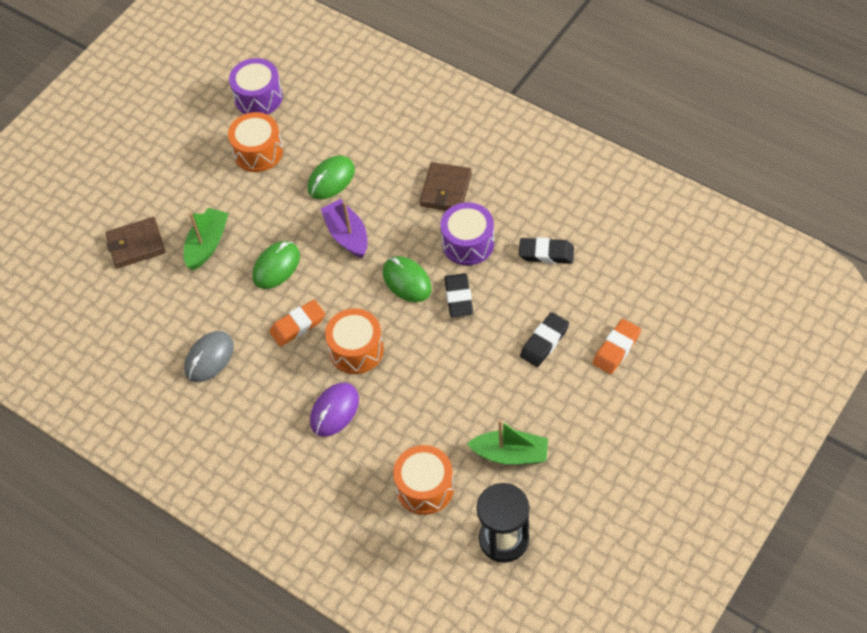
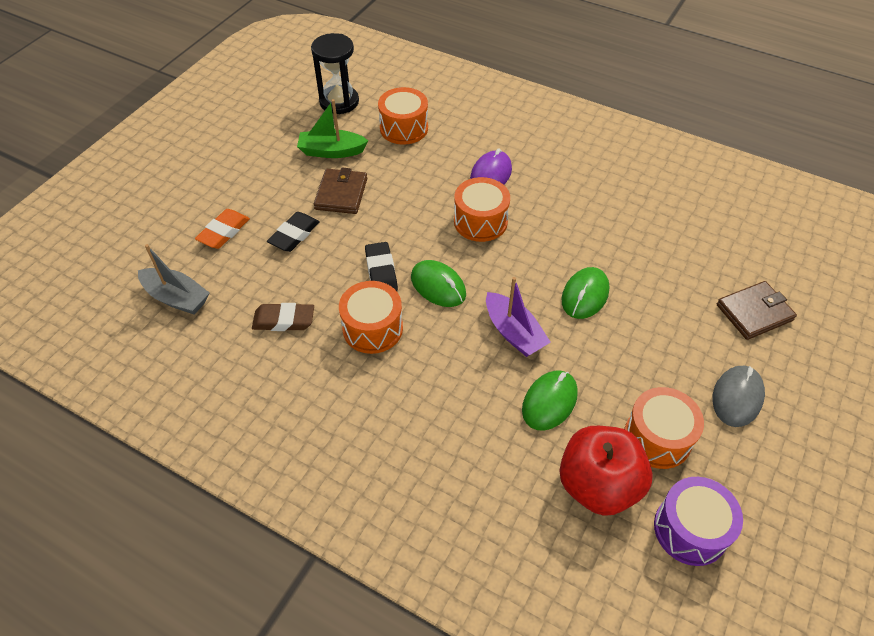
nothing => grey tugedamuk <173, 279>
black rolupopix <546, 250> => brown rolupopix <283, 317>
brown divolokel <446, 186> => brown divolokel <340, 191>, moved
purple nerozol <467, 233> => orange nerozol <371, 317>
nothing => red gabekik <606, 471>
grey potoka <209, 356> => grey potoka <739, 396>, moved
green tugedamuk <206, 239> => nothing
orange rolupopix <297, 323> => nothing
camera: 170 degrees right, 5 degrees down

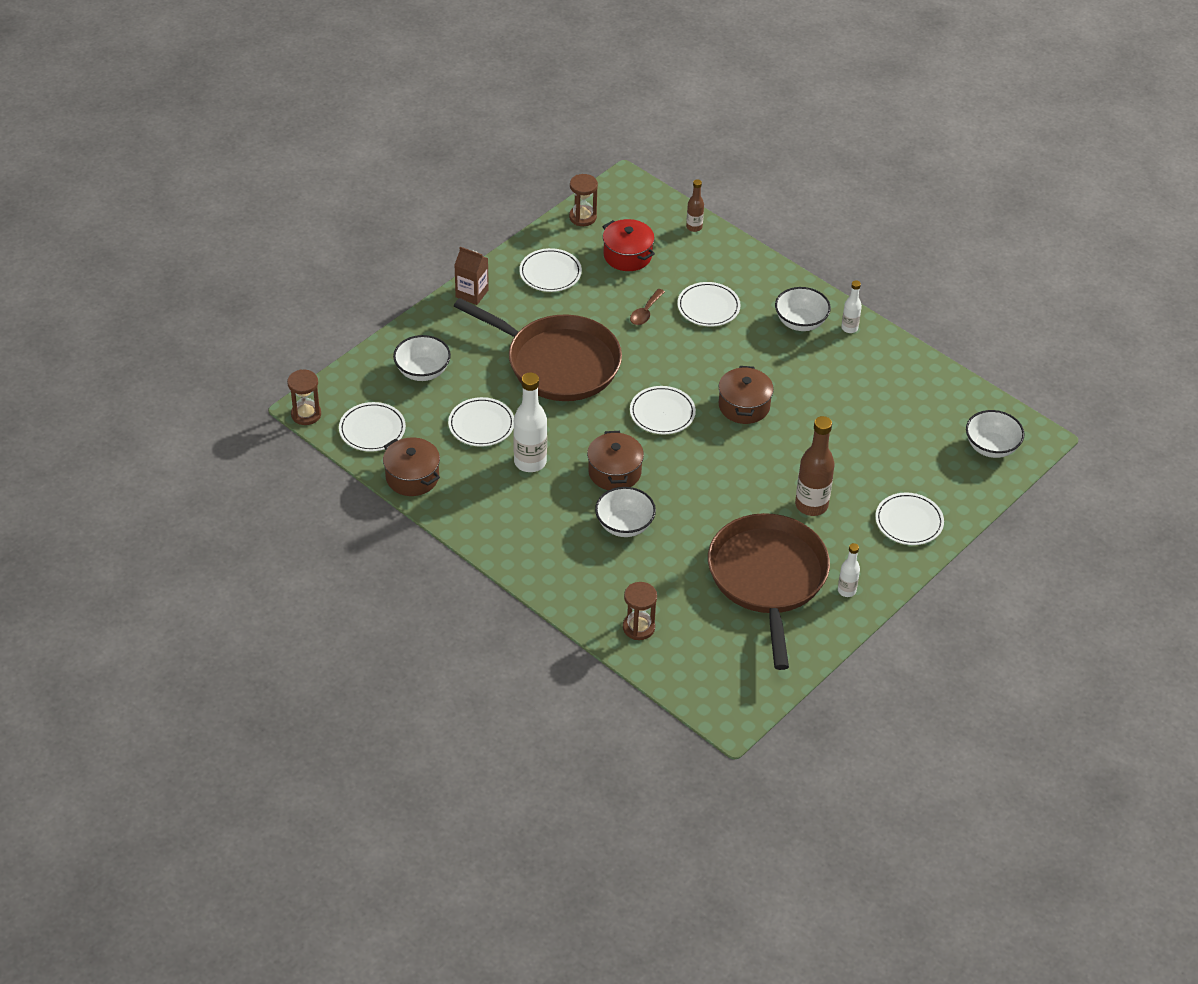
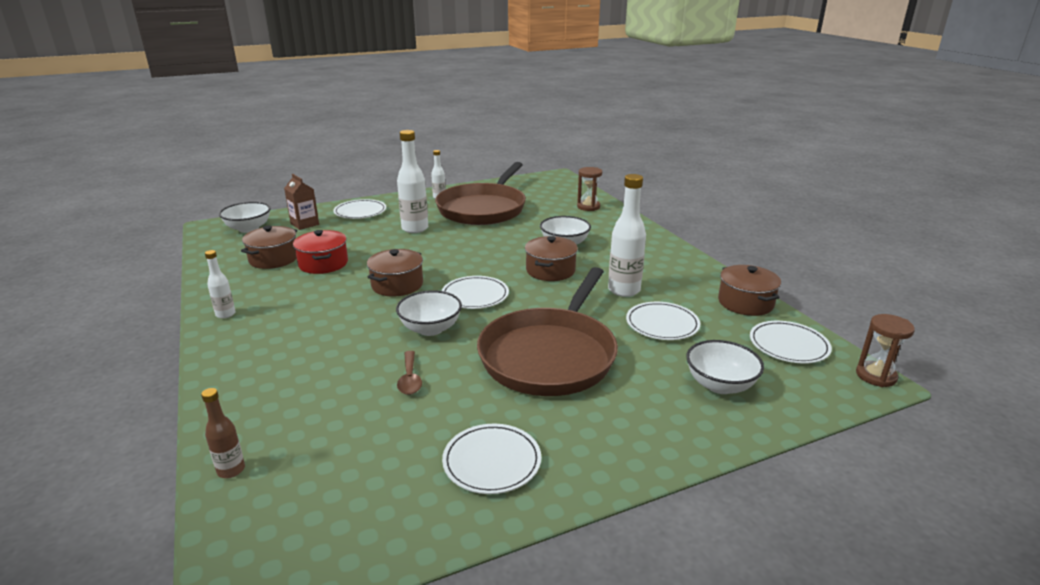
nothing => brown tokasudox <269, 247>
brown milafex <471, 276> => brown milafex <301, 202>, moved
red tokasudox <628, 245> => red tokasudox <320, 252>, moved
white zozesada <803, 309> => white zozesada <429, 313>, moved
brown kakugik <815, 466> => white kakugik <412, 181>
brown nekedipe <647, 307> => brown nekedipe <409, 373>, 120 degrees clockwise
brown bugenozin <538, 349> => brown bugenozin <547, 331>, 120 degrees counterclockwise
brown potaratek <583, 200> => nothing
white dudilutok <708, 304> => nothing
camera: 155 degrees left, 20 degrees down

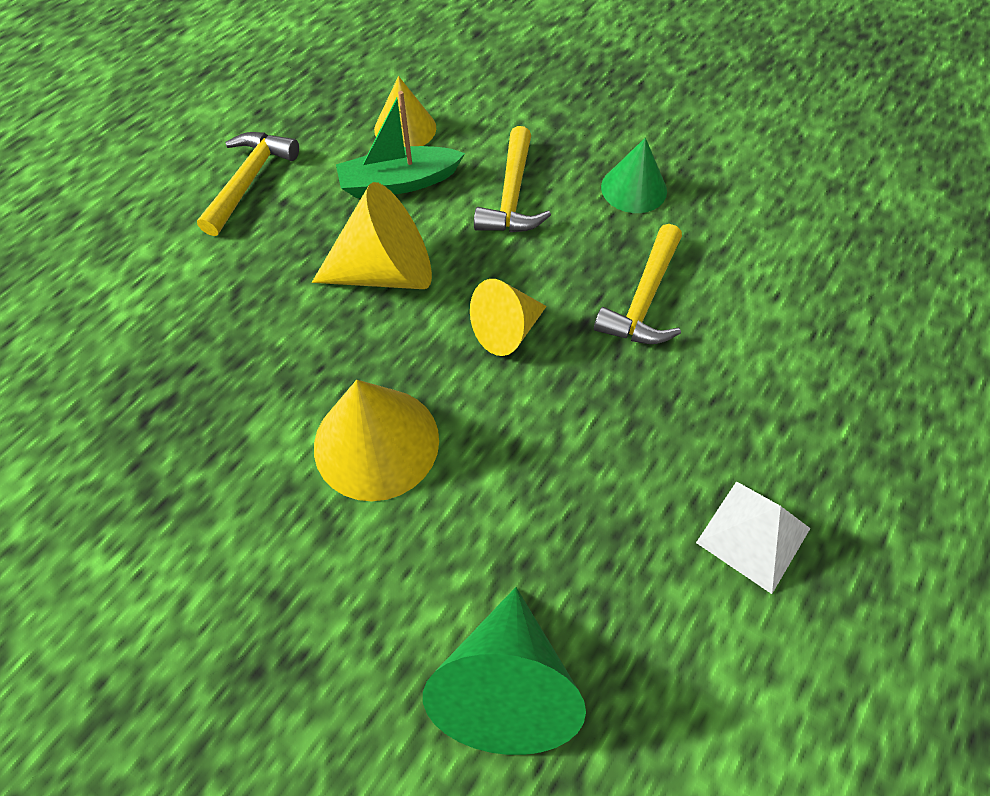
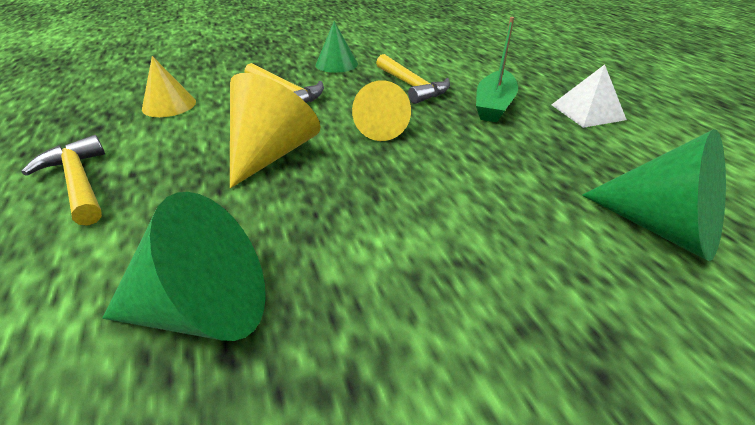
nothing => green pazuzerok <184, 266>
green tugedamuk <400, 144> => green tugedamuk <497, 69>, moved
yellow pazuzerok <376, 440> => nothing
camera: 55 degrees left, 20 degrees down

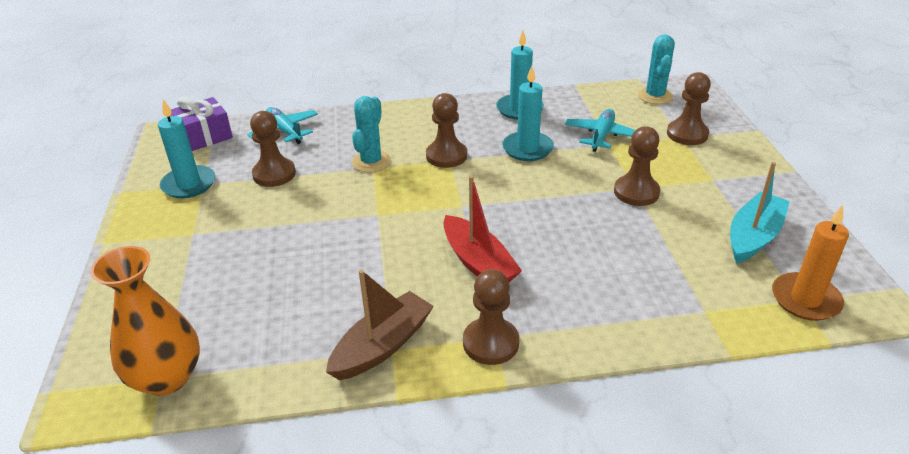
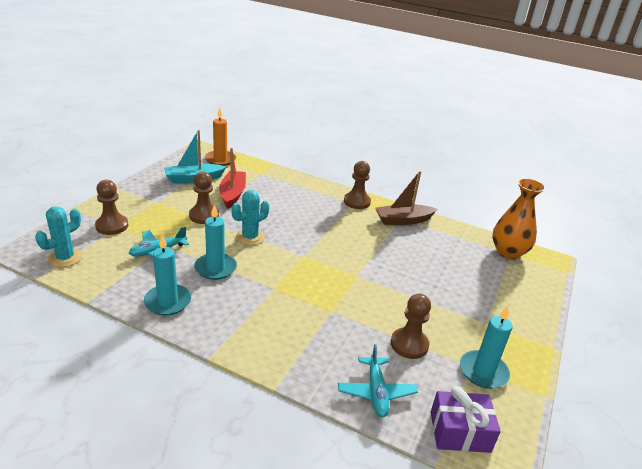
red tugedamuk <482, 229> => red tugedamuk <232, 178>, moved
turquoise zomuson <371, 134> => turquoise zomuson <250, 217>, moved
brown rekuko <446, 130> => nothing
camera: 150 degrees left, 5 degrees down

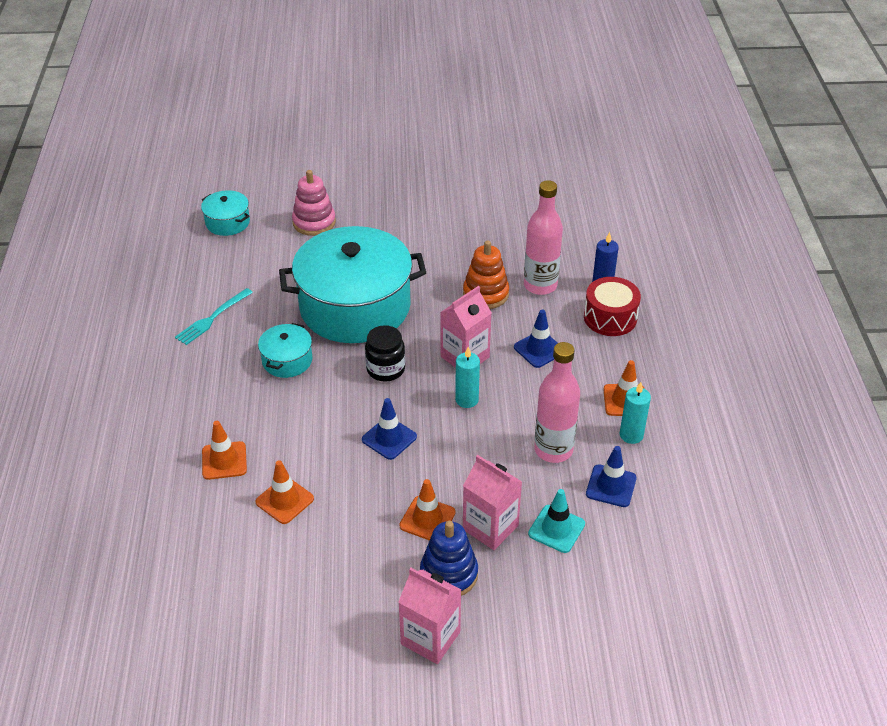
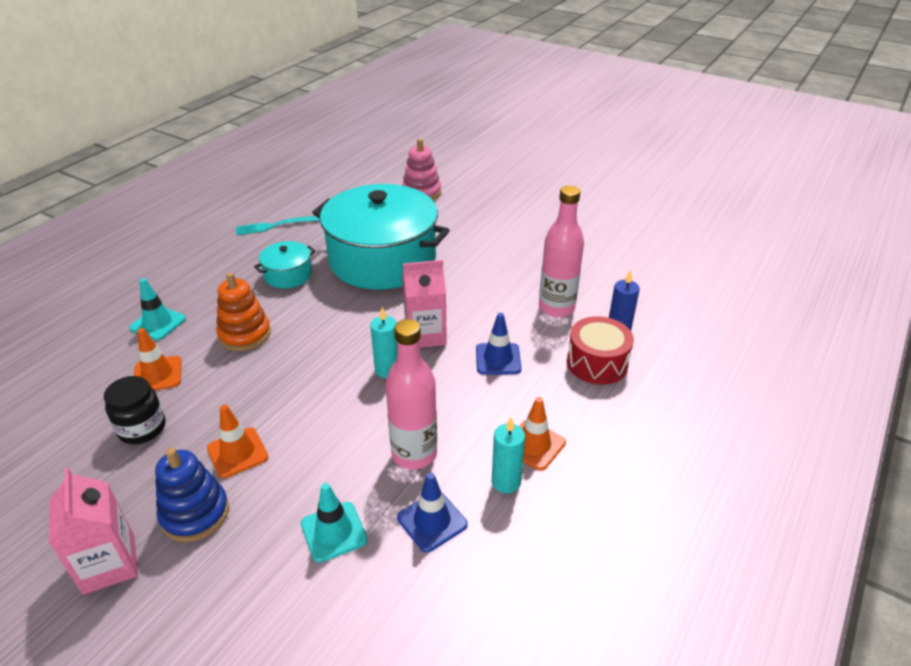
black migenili <385, 353> => black migenili <135, 410>, moved
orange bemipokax <224, 450> => turquoise bemipokax <157, 309>
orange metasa <486, 274> => orange metasa <243, 311>, moved
turquoise tokasudox <225, 213> => nothing
blue bemipokax <389, 429> => nothing
pink milafex <492, 502> => nothing
camera: 35 degrees right, 5 degrees down

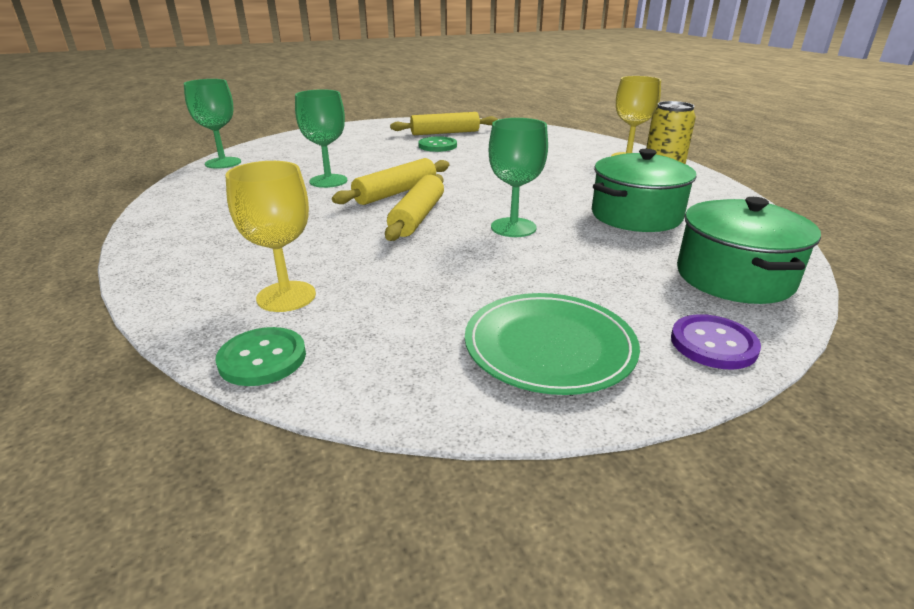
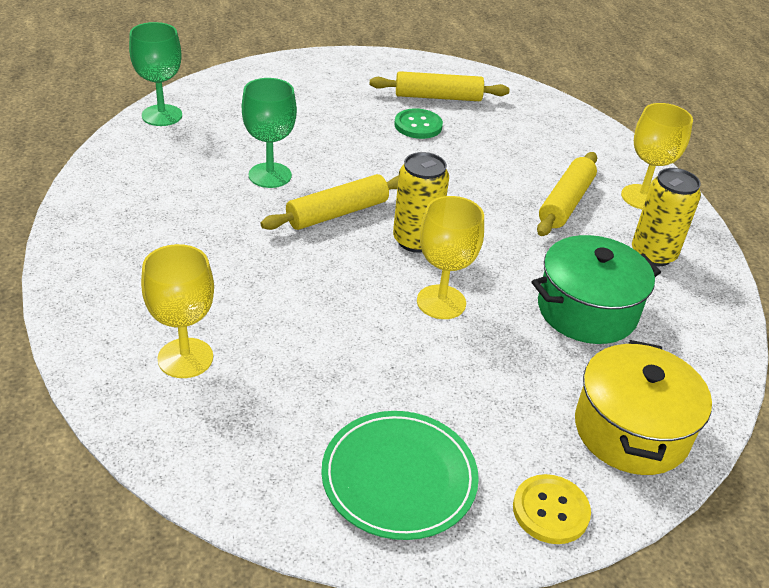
nothing => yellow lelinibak <421, 202>
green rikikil <518, 177> => yellow rikikil <450, 257>
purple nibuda <716, 342> => yellow nibuda <552, 509>
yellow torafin <414, 207> => yellow torafin <567, 194>, moved
green tokasudox <749, 250> => yellow tokasudox <643, 407>
green nibuda <261, 356> => nothing
camera: 10 degrees right, 10 degrees up

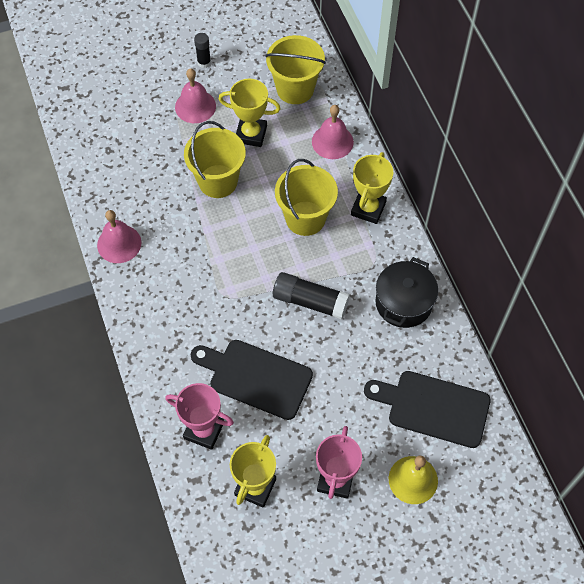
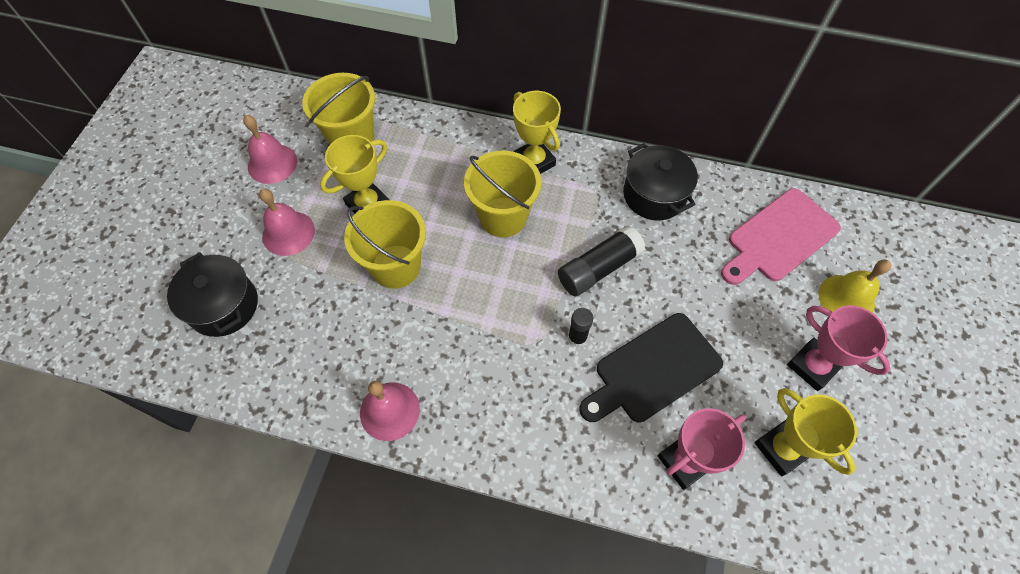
nothing => black tokasudox <212, 294>
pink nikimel <333, 132> => pink nikimel <270, 149>, moved
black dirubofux <202, 50> => black dirubofux <580, 327>, moved
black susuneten <427, 409> => pink susuneten <781, 236>
camera: 55 degrees left, 0 degrees up

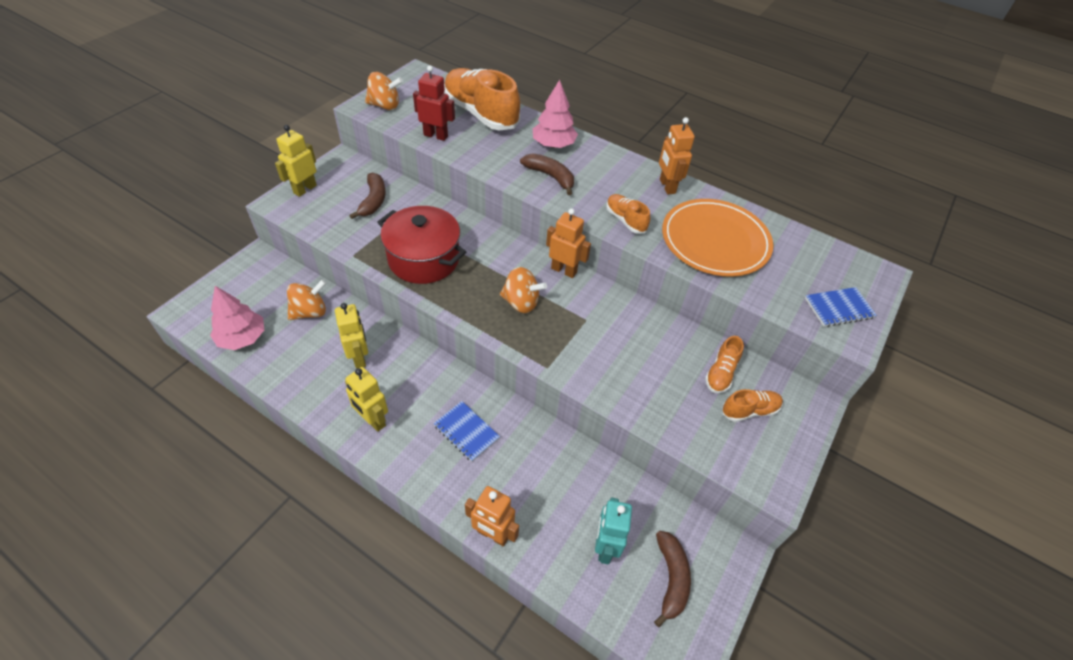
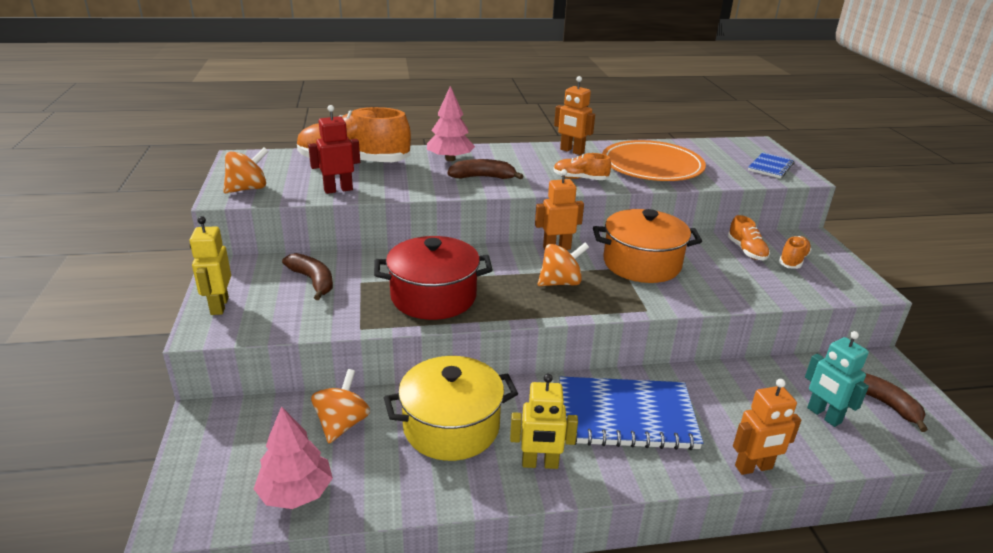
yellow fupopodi <351, 336> => yellow tokasudox <451, 408>
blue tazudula <466, 431> => blue tazudula <631, 413>, x1.96
nothing => orange tokasudox <647, 246>
camera: 40 degrees left, 20 degrees down

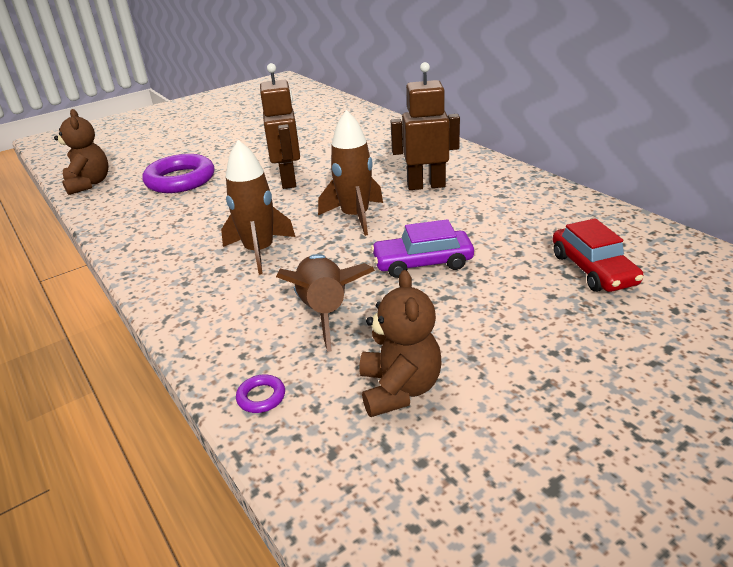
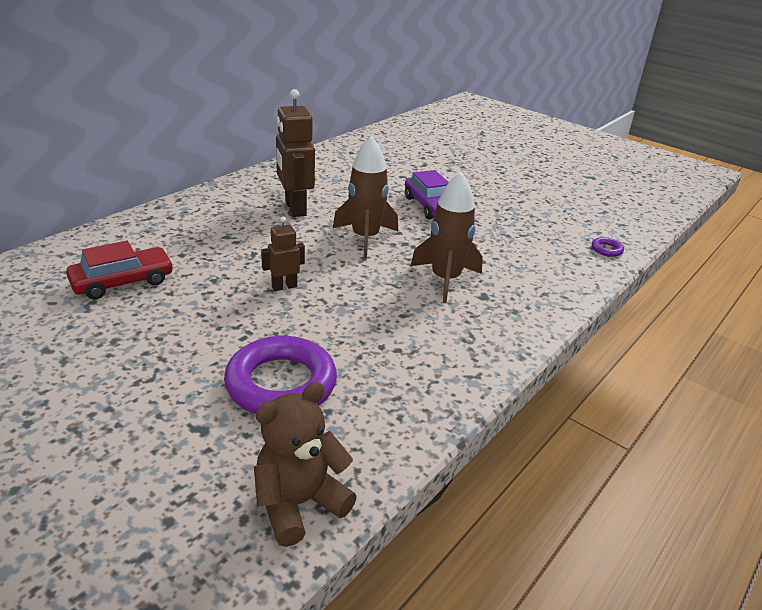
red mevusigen <598, 255> => red mevusigen <120, 270>, moved
brown fupopodi <280, 126> => brown fupopodi <283, 254>, x0.54
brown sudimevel <325, 303> => nothing
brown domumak <400, 343> => nothing
camera: 110 degrees left, 0 degrees up

